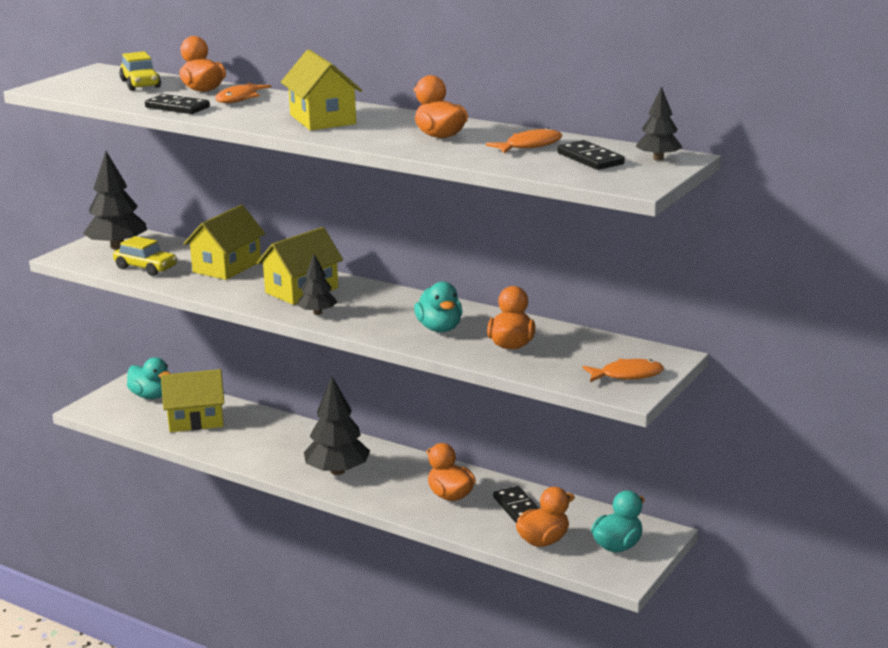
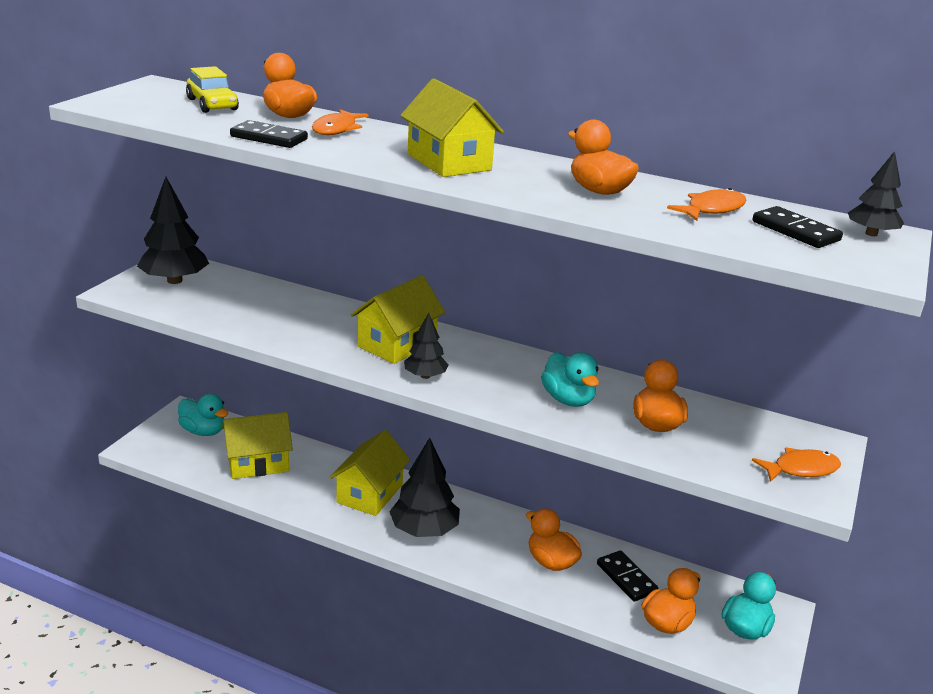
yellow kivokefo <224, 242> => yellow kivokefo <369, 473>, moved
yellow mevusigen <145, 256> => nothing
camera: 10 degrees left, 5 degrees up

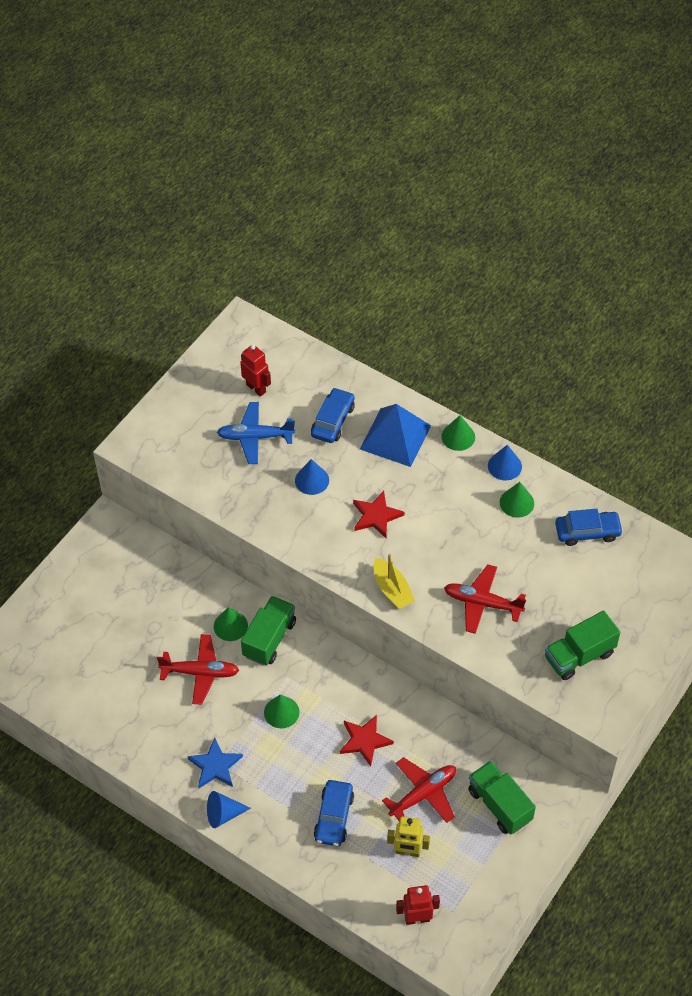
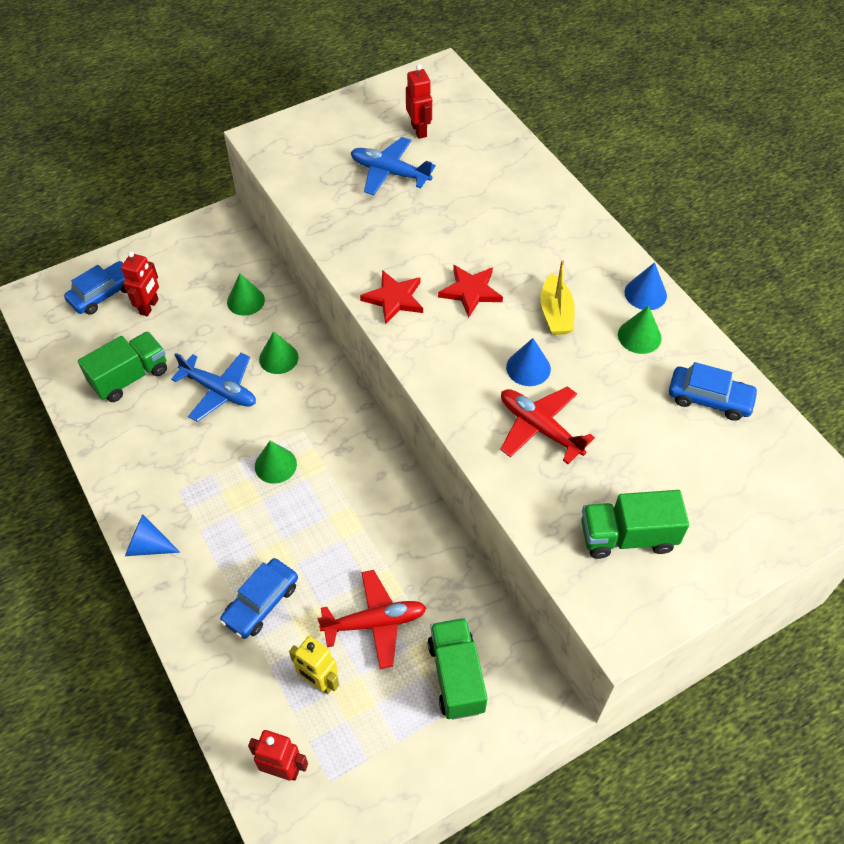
blue mevusigen <333, 415> => blue mevusigen <95, 288>, moved
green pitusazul <268, 630> => green pitusazul <122, 366>, moved
nothing => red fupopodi <140, 283>
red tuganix <198, 669> => blue tuganix <213, 387>
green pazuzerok <458, 433> => green pazuzerok <246, 294>, moved
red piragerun <367, 740> => red piragerun <391, 297>, moved
blue pazuzerok <312, 477> => blue pazuzerok <528, 362>, moved
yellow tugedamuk <394, 581> => yellow tugedamuk <558, 297>, moved
blue piragerun <215, 763> => nothing
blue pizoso <395, 435> => nothing
camera: 25 degrees right, 0 degrees up

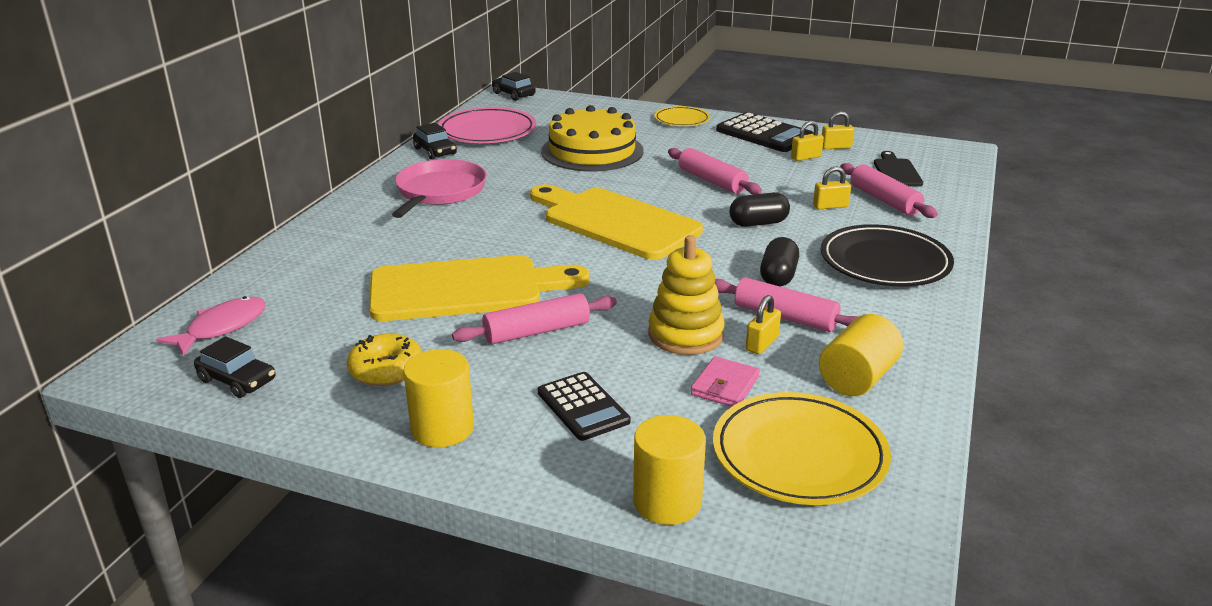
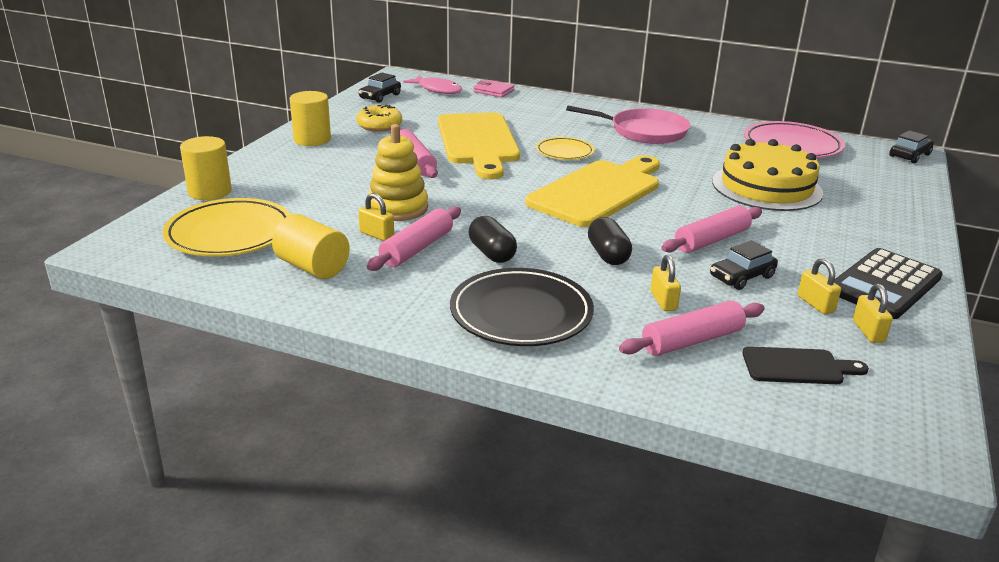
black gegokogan <779, 262> => black gegokogan <493, 239>, 45 degrees clockwise
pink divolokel <725, 381> => pink divolokel <494, 89>, moved
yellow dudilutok <682, 116> => yellow dudilutok <565, 148>, moved
black mevusigen <435, 141> => black mevusigen <744, 265>, moved
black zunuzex <584, 406> => nothing
camera: 90 degrees right, 0 degrees up

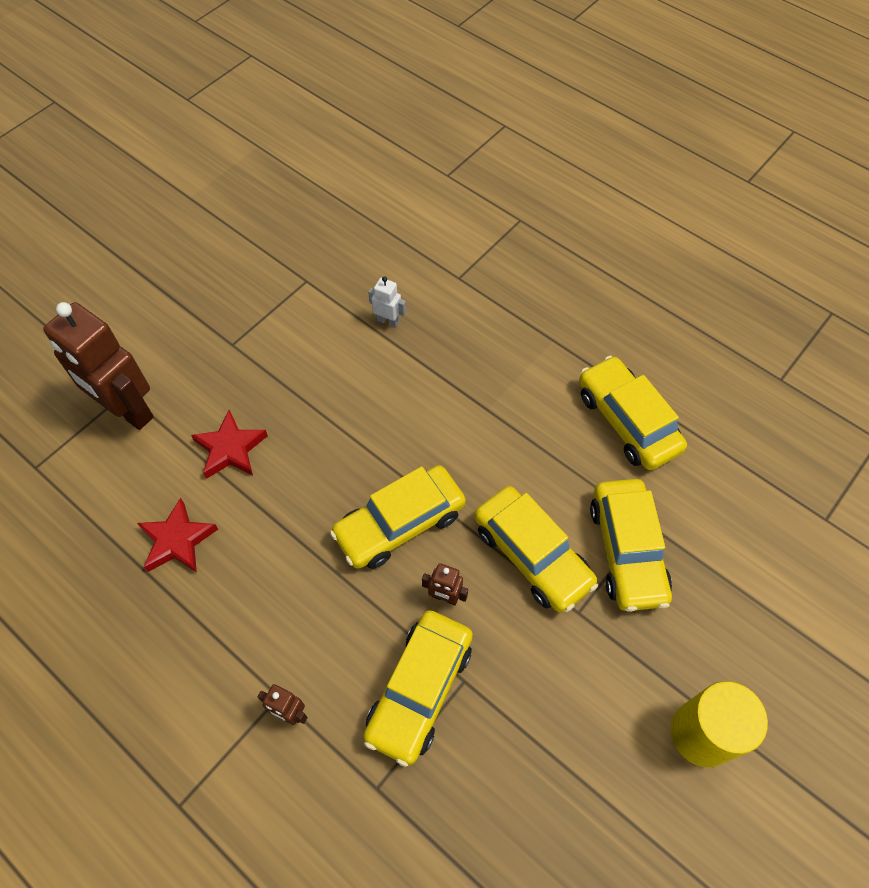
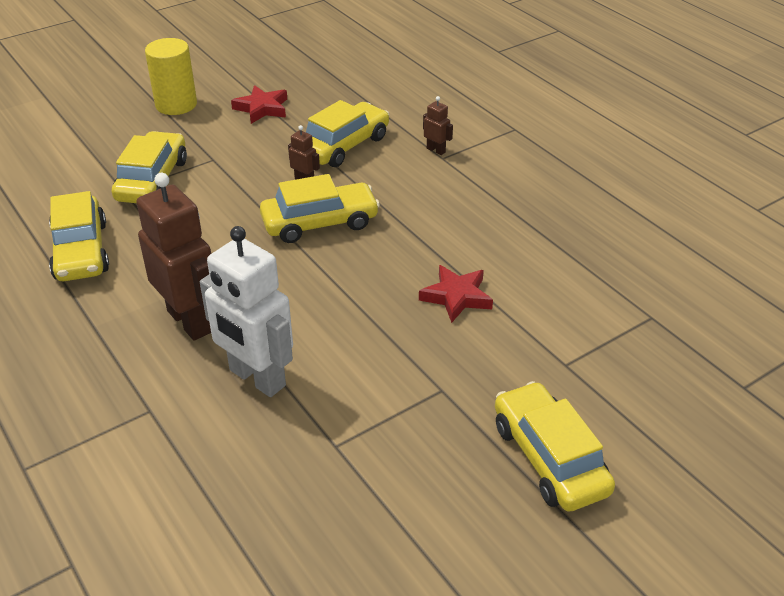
brown fupopodi <98, 366> => brown fupopodi <173, 257>, moved
white fupopodi <387, 302> => white fupopodi <246, 311>, x2.34
red piragerun <177, 535> => red piragerun <259, 104>, moved
yellow mevusigen <536, 549> => yellow mevusigen <555, 446>, moved
camera: 165 degrees left, 20 degrees down

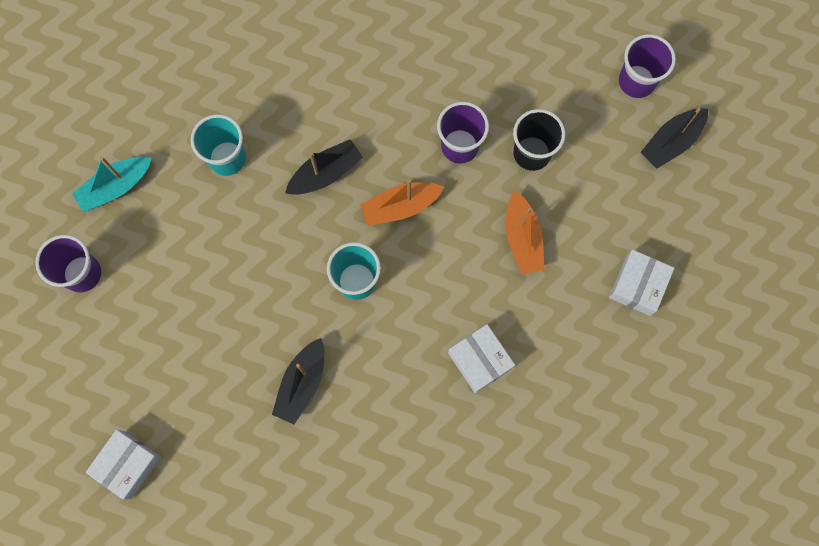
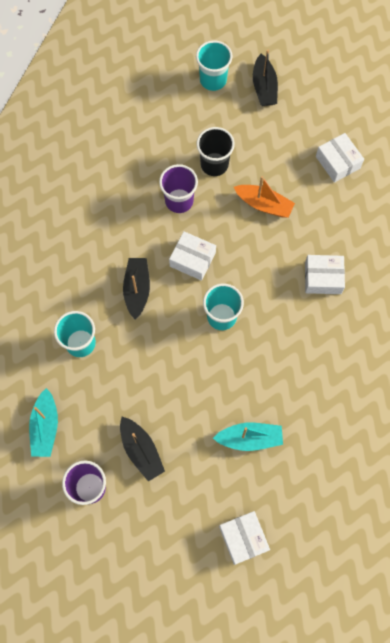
black tugedamuk <298, 381> => black tugedamuk <142, 449>, moved
orange tugedamuk <402, 203> => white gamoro <192, 256>
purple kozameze <647, 66> => turquoise kozameze <214, 65>
nothing => turquoise tugedamuk <248, 437>
camera: 55 degrees left, 5 degrees down

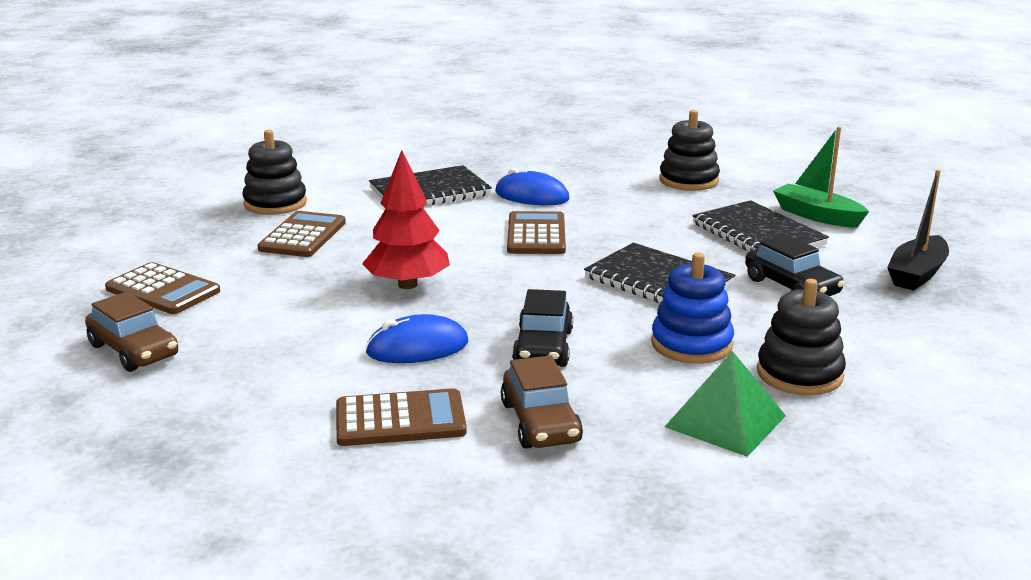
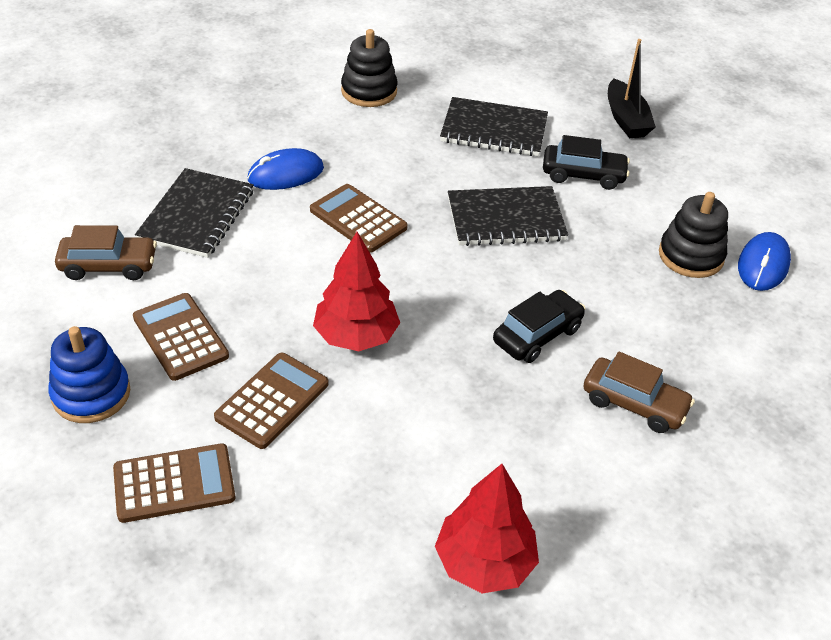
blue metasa <692, 308> => blue metasa <89, 374>, moved
brown mevusigen <131, 332> => brown mevusigen <106, 252>, moved
brown zunuzex <401, 417> => brown zunuzex <271, 401>, moved
nothing => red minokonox <487, 528>
black mevusigen <542, 328> => black mevusigen <539, 326>, 90 degrees counterclockwise
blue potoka <416, 338> => blue potoka <764, 261>, moved
black metasa <275, 172> => nothing
green pizoso <725, 404> => nothing
green tugedamuk <821, 177> => nothing
camera: 50 degrees left, 20 degrees up

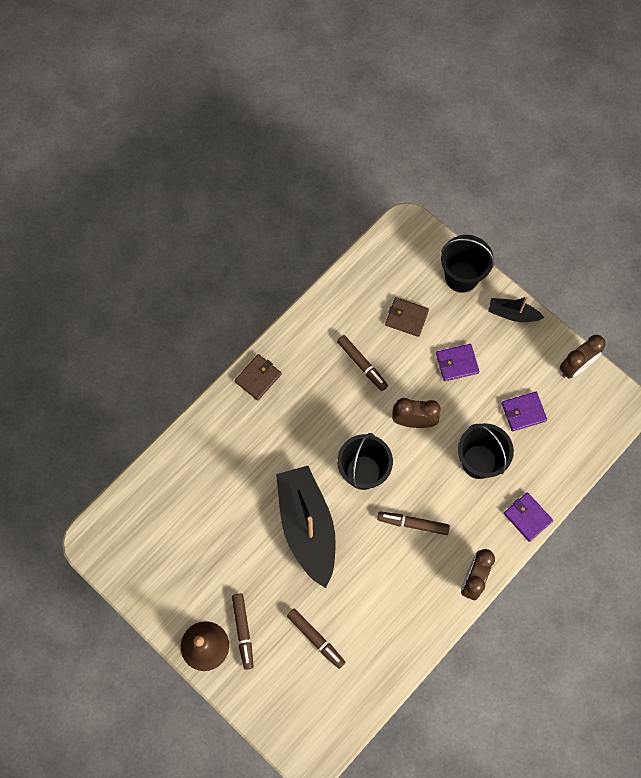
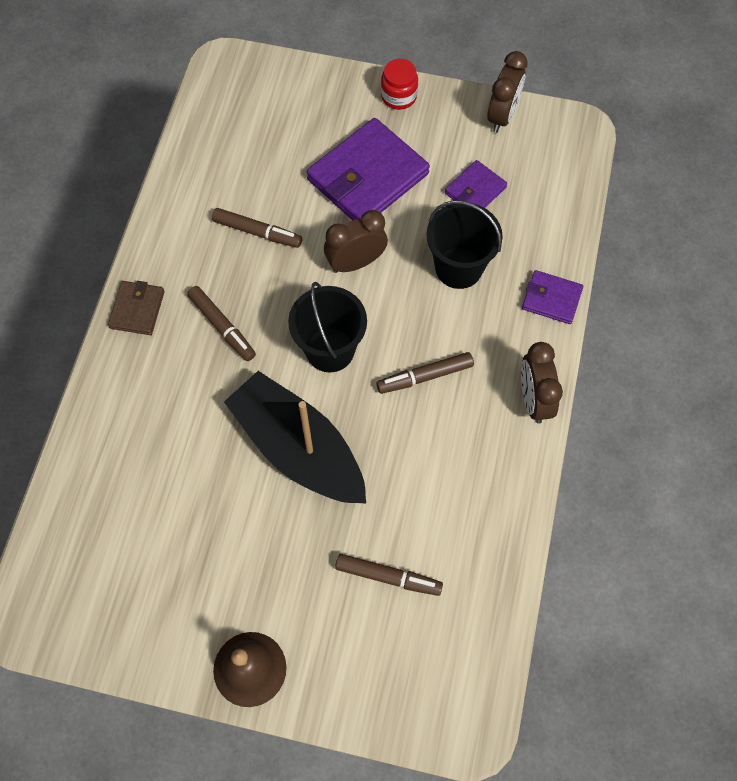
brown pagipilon <243, 632> => brown pagipilon <221, 323>, moved
purple divolokel <457, 362> => purple divolokel <368, 169>, x1.96
black tugedamuk <516, 309> => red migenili <399, 84>
brown divolokel <407, 317> => nothing
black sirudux <467, 264> => nothing
camera: 30 degrees left, 5 degrees down

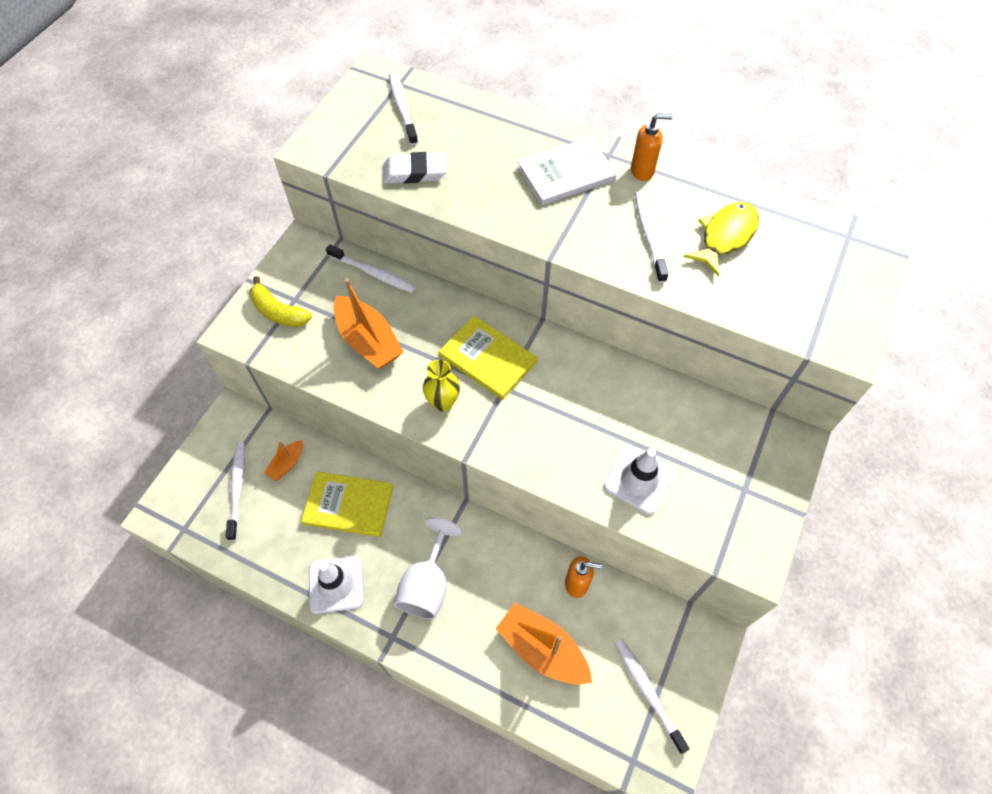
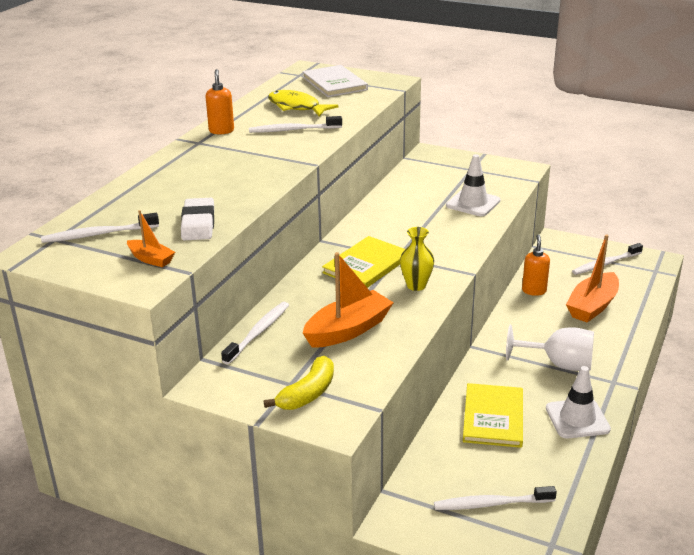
orange tugedamuk <283, 460> => orange tugedamuk <151, 238>, moved
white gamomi <567, 171> => white gamomi <335, 81>, moved
camera: 90 degrees left, 30 degrees down

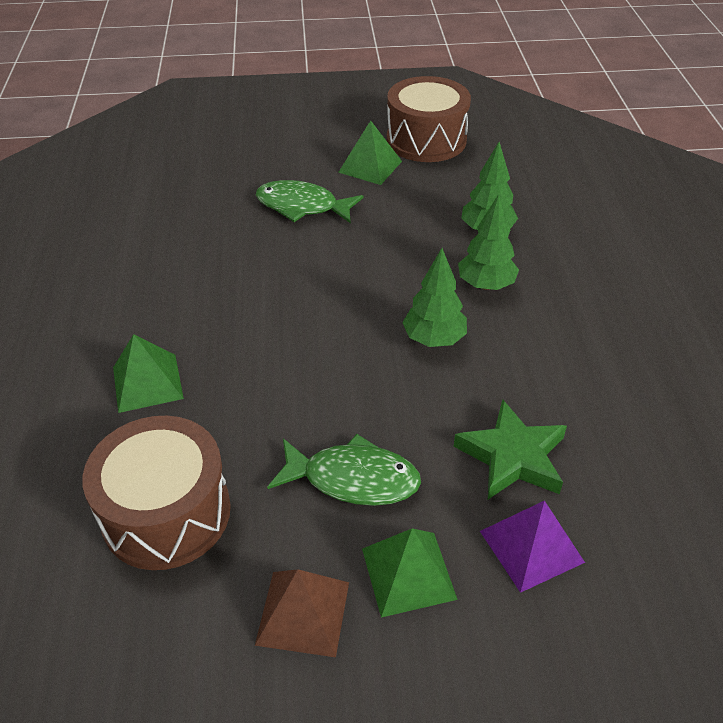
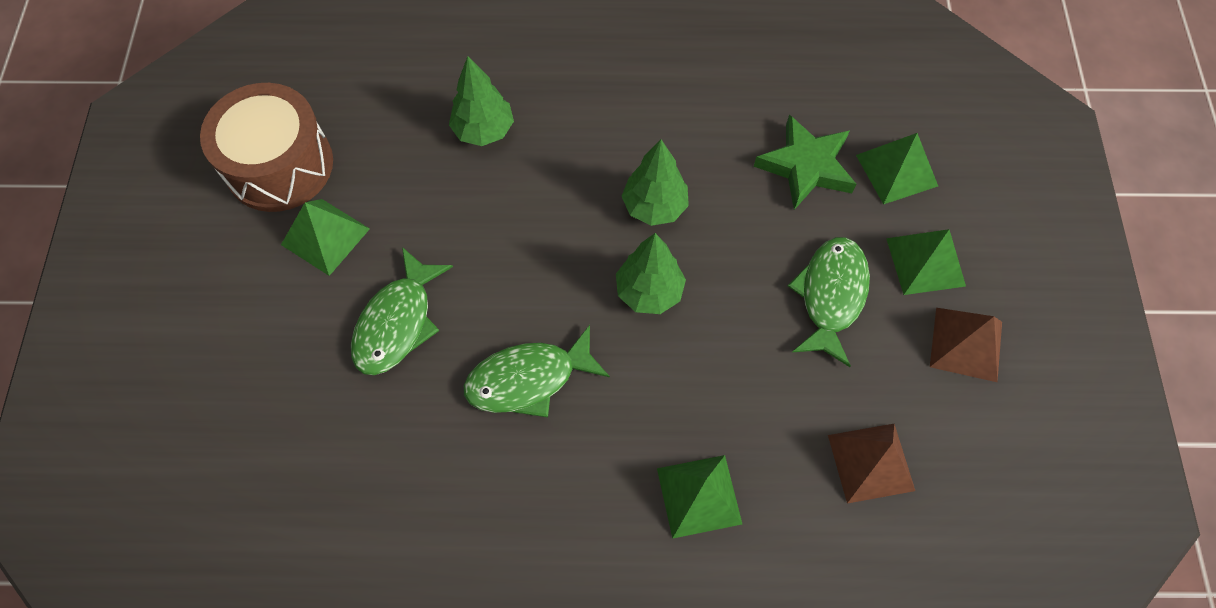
nothing => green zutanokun <537, 371>
green minokonox <488, 242> => green minokonox <651, 273>, moved
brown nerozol <157, 493> => brown pizoso <871, 463>
purple pizoso <532, 547> => green pizoso <897, 168>
camera: 85 degrees left, 20 degrees up

